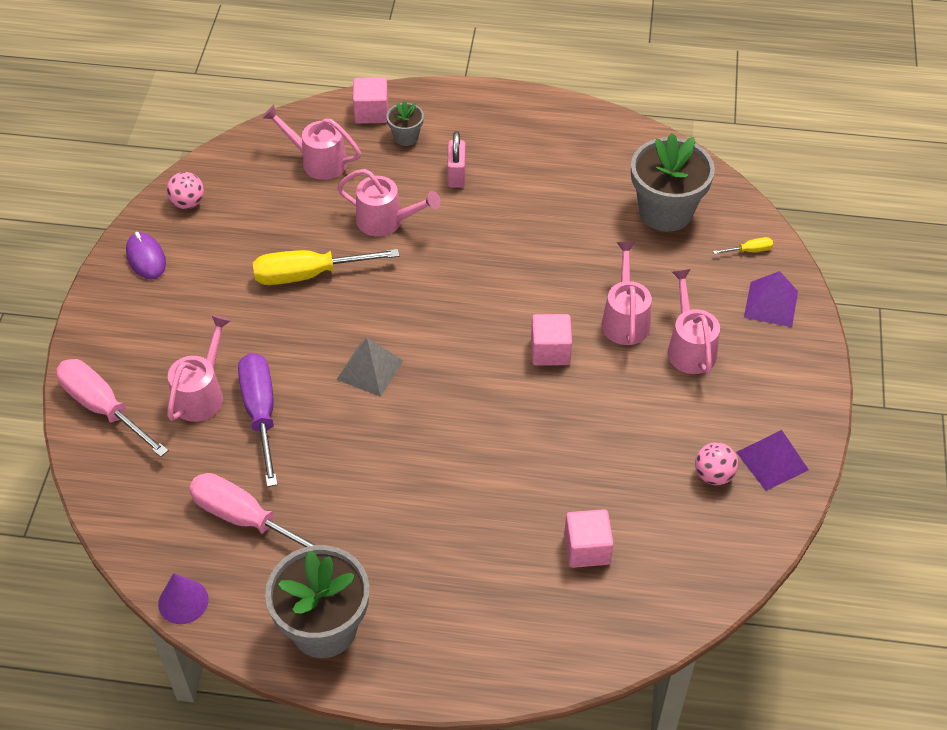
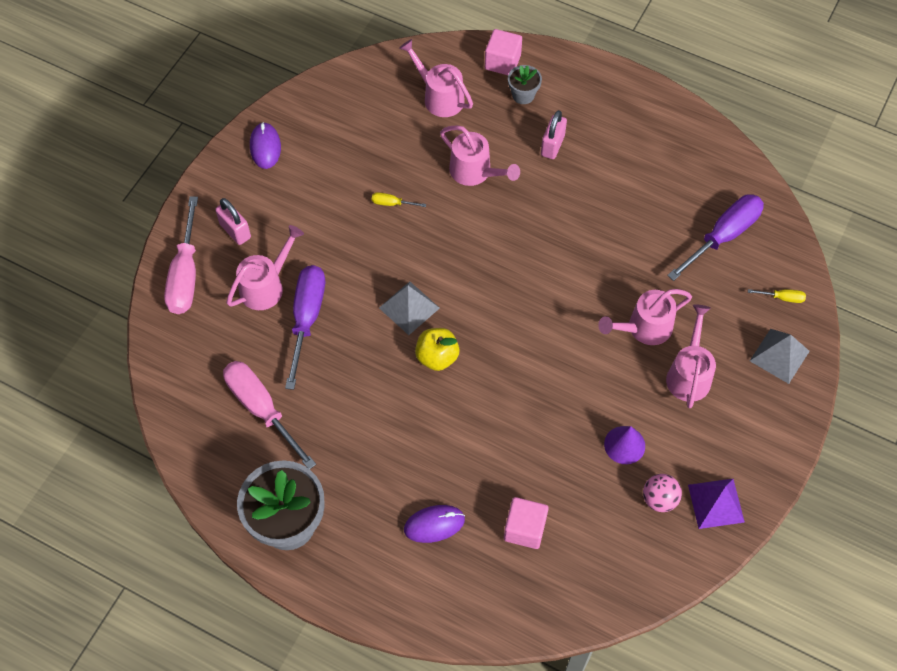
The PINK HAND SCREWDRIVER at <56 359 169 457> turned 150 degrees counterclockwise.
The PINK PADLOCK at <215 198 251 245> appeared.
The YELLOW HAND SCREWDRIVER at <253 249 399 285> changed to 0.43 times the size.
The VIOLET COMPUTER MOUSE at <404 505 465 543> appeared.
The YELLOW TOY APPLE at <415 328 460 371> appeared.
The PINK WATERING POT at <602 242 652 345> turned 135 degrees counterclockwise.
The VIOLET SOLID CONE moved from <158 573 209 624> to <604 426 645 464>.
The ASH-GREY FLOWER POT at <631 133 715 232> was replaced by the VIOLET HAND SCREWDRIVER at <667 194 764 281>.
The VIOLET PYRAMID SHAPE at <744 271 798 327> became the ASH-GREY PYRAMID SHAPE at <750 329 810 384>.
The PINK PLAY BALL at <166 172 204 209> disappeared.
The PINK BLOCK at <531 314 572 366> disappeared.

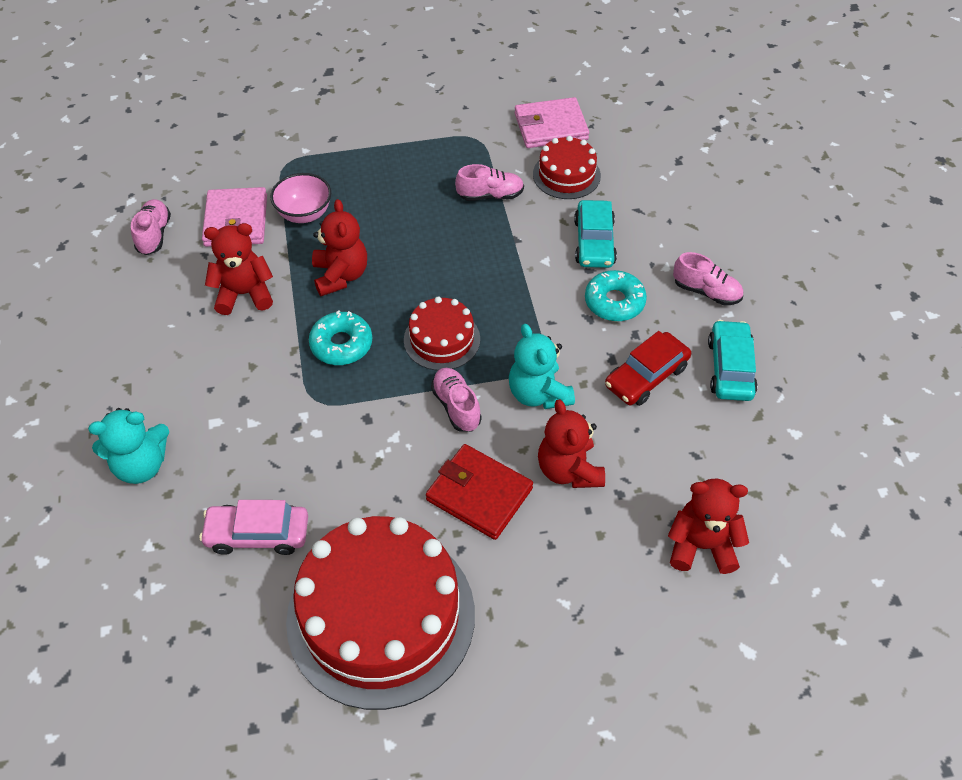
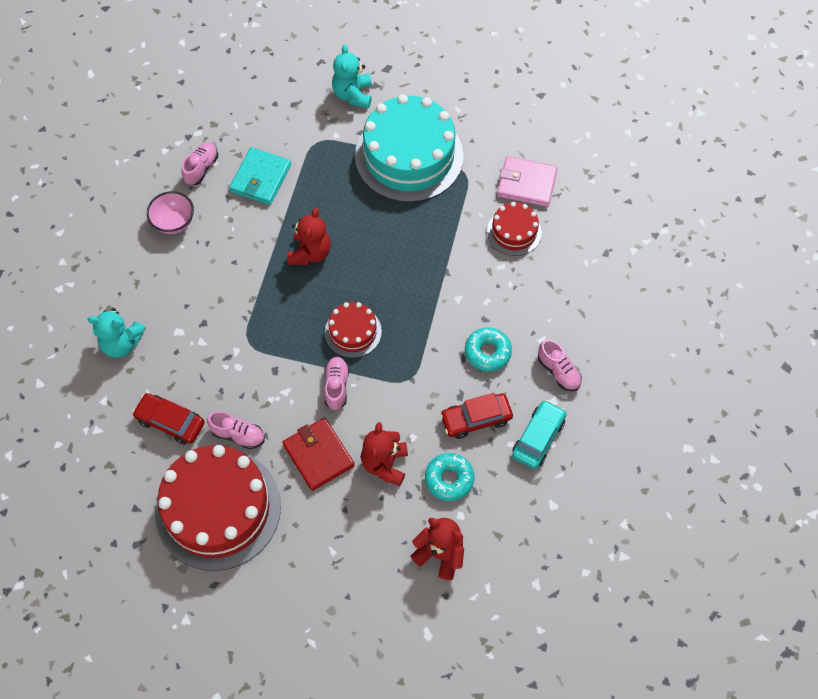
The PINK AUTOMOBILE at <199 500 308 555> became the CRIMSON AUTOMOBILE at <132 393 205 445>.
The PINK DEEP DISH moved from <270 173 331 223> to <147 191 194 234>.
The PINK SHOE moved from <455 164 524 201> to <207 411 265 449>.
The PINK BILLFOLD at <202 187 267 247> became the TURQUOISE BILLFOLD at <229 147 291 205>.
The TURQUOISE STUFFED BEAR moved from <509 324 575 409> to <332 44 372 108>.
The TURQUOISE GATEAU at <355 94 464 202> appeared.
The TURQUOISE DOUGHNUT moved from <309 310 372 365> to <425 453 474 501>.
The CRIMSON STUFFED BEAR at <204 223 273 315> disappeared.
The TURQUOISE AUTOMOBILE at <574 200 617 268> disappeared.

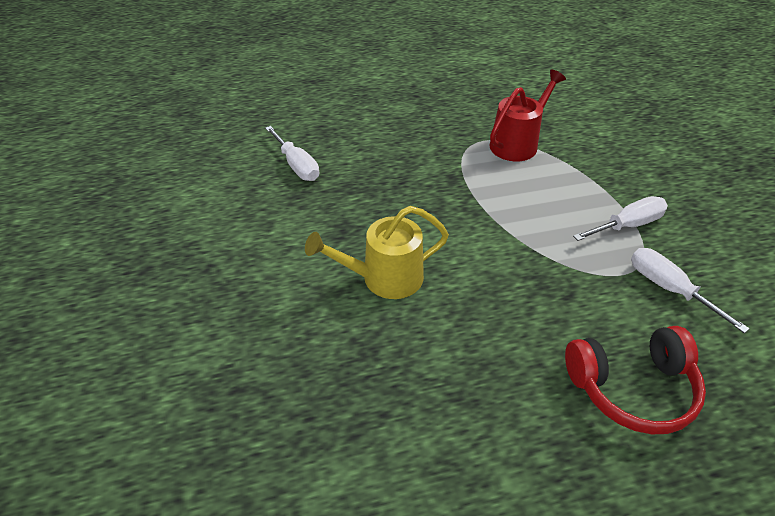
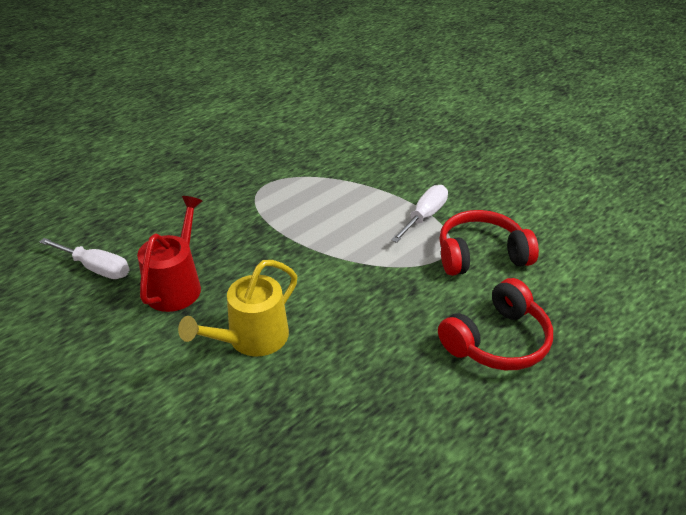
The CRIMSON WATERING POT moved from <489 70 566 161> to <137 196 202 312>.
The SNOW-WHITE HAND SCREWDRIVER at <631 248 750 333> was replaced by the CRIMSON HEADSET at <439 210 539 276>.

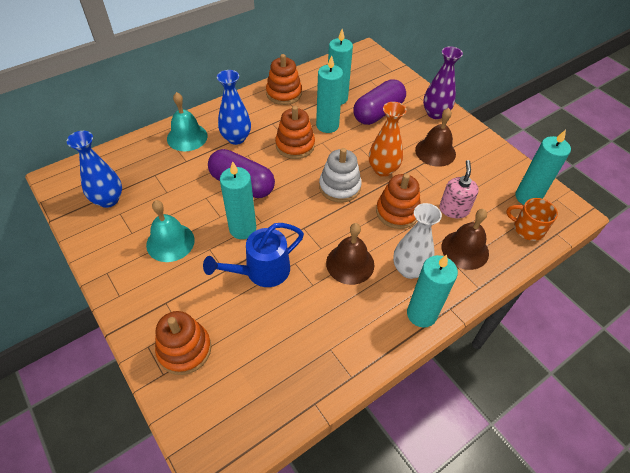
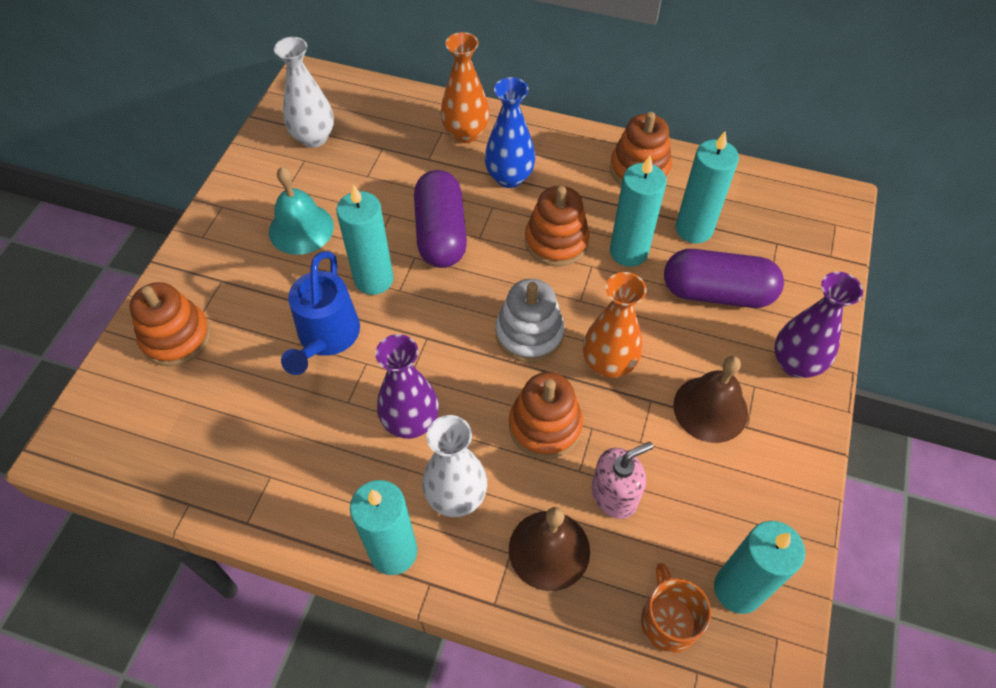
The COBALT VASE at <67 131 122 208> became the SNOW-WHITE VASE at <274 37 334 148>.
The COBALT WATERING POT at <203 223 304 287> turned 105 degrees counterclockwise.
The DARK BROWN SCHOOL BELL at <326 223 374 285> was replaced by the VIOLET VASE at <375 334 439 439>.
The TURQUOISE SCHOOL BELL at <167 92 208 151> was replaced by the BRIGHT ORANGE VASE at <441 32 490 143>.

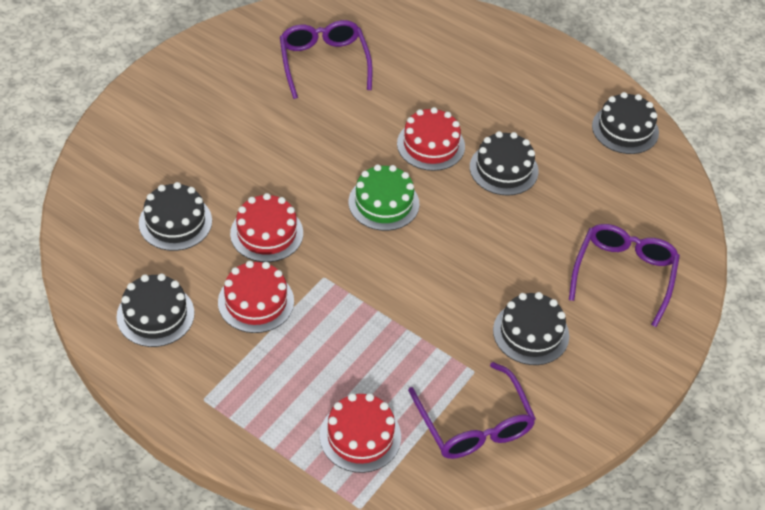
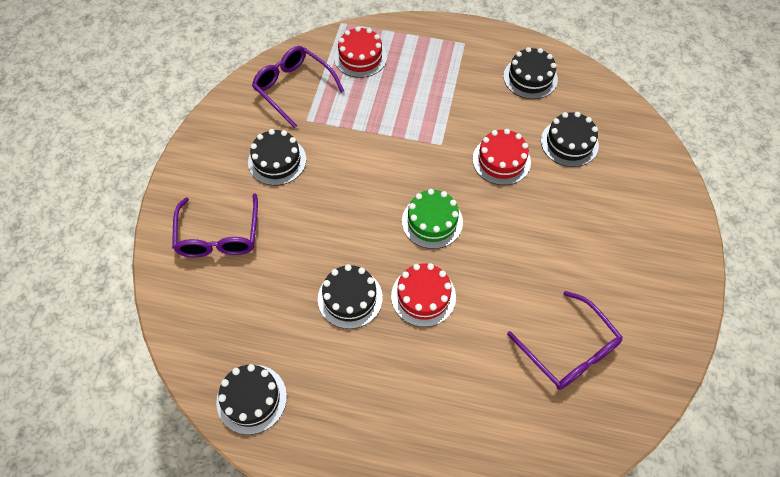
The CRIMSON GATEAU at <218 261 294 333> disappeared.

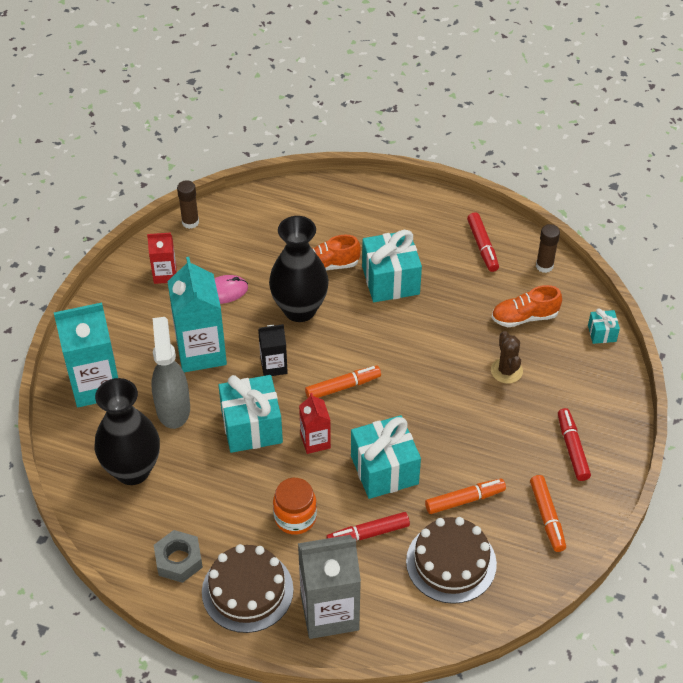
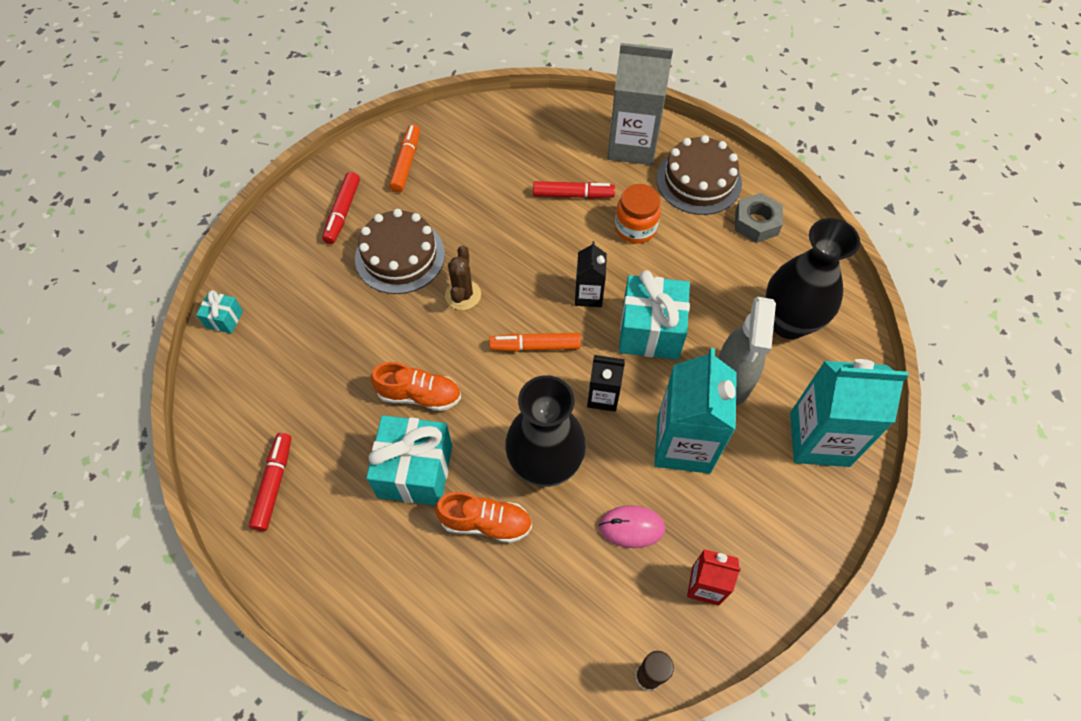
The DARK BROWN GATEAU moved from <406 517 497 604> to <355 209 445 294>.
The BRIGHT ORANGE SHOE moved from <491 285 562 327> to <371 362 461 411>.
The DARK BROWN SAGUARO CACTUS moved from <491 331 523 384> to <445 245 481 310>.
The CRIMSON JUICE CARTON at <299 393 331 454> became the BLACK JUICE CARTON at <575 241 607 307>.
The TURQUOISE WRAPPED GIFT at <351 415 421 499> disappeared.
The BRIGHT ORANGE MARKER at <425 479 506 514> disappeared.
The DARK BROWN GLUE at <536 224 560 273> disappeared.

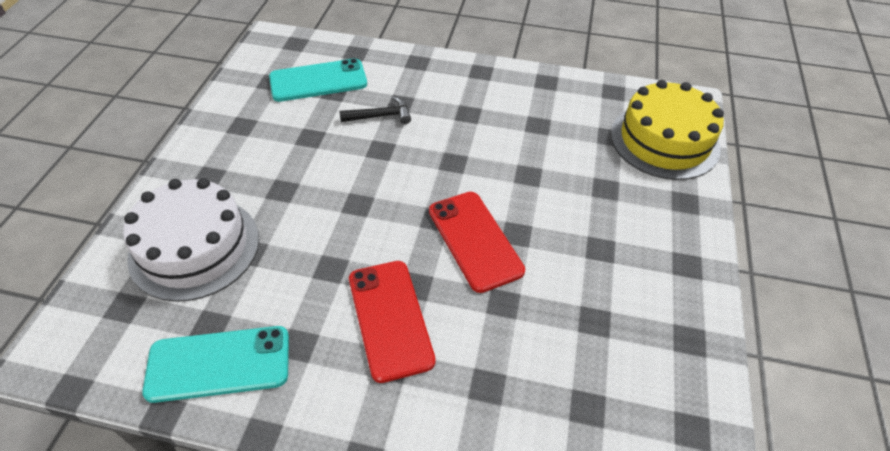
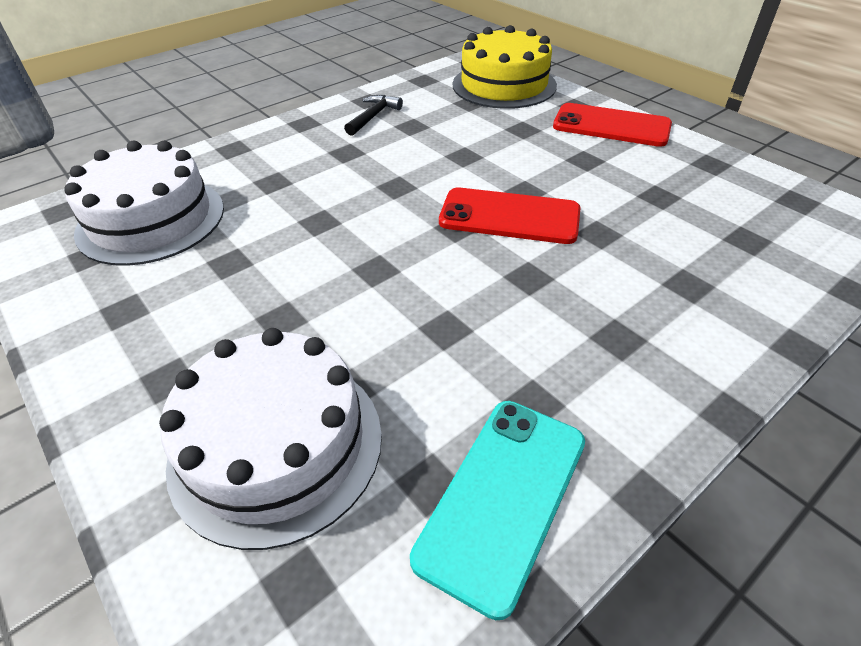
The TURQUOISE SMARTPHONE at <269 58 367 102> was replaced by the SNOW-WHITE GATEAU at <64 141 224 266>.
The BLACK HAMMER moved from <339 96 411 124> to <344 95 403 136>.
The CRIMSON SMARTPHONE moved from <349 261 436 383> to <553 103 672 147>.

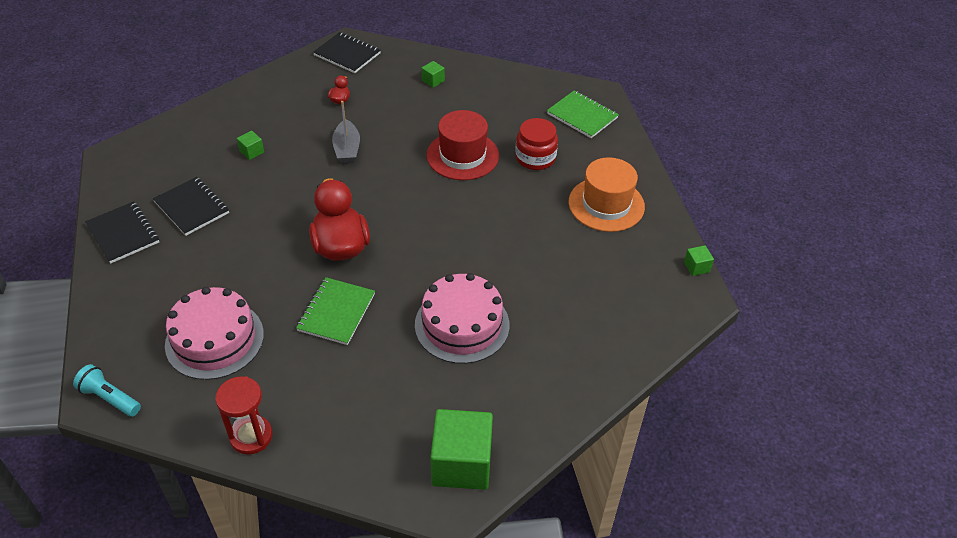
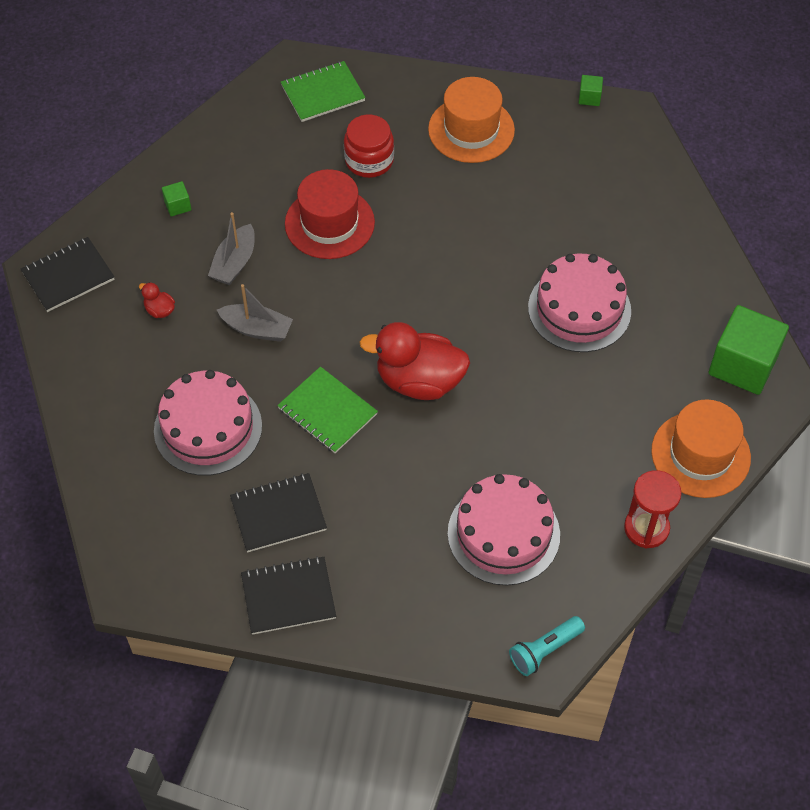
The GREEN BLOCK at <237 131 264 160> was replaced by the PINK GATEAU at <154 370 262 476>.
The ASH-GREY TOY BOAT at <208 212 255 285> appeared.
The GREEN NOTEPAD moved from <296 277 375 345> to <277 367 378 453>.
The BRIGHT ORANGE TOP HAT at <651 399 751 498> appeared.

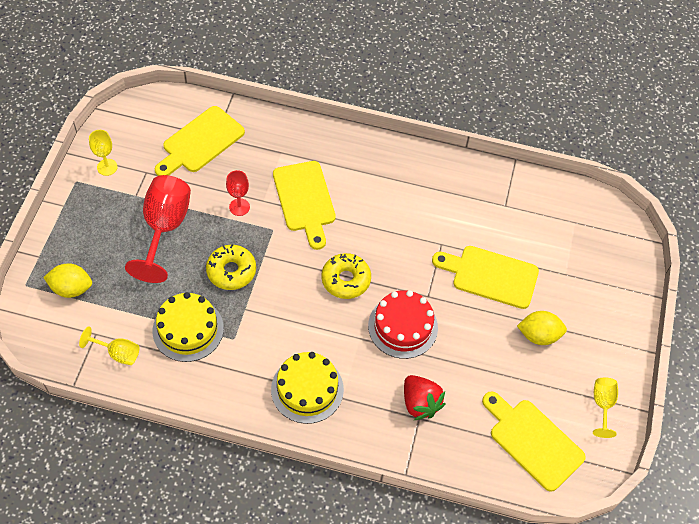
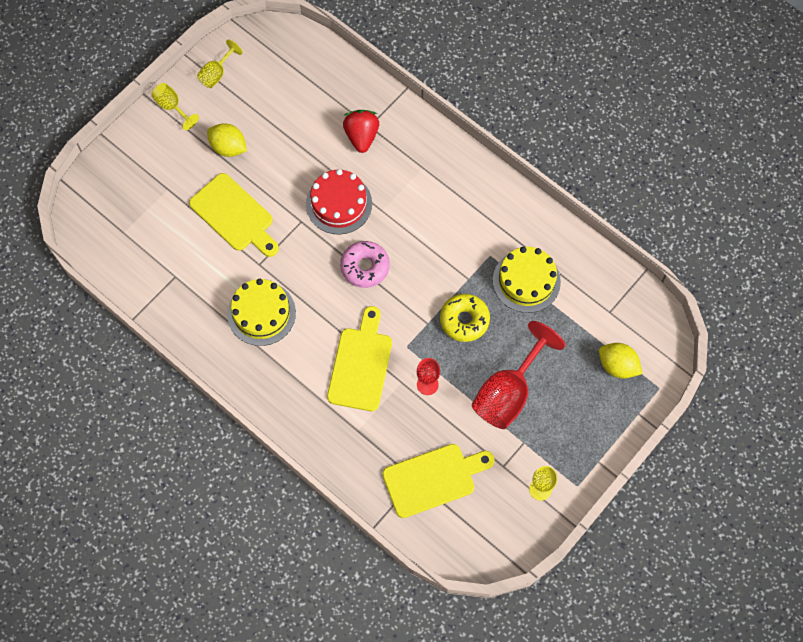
The YELLOW CHALICE moved from <79 326 140 365> to <152 83 199 130>.
The YELLOW GATEAU moved from <271 352 344 424> to <227 279 296 346>.
The YELLOW DOUGHNUT at <321 253 371 299> became the PINK DOUGHNUT at <340 241 390 288>.
The YELLOW BREAD BOARD at <482 391 586 492> disappeared.

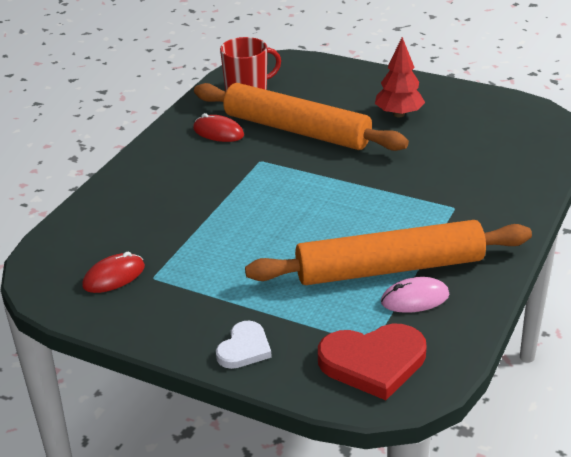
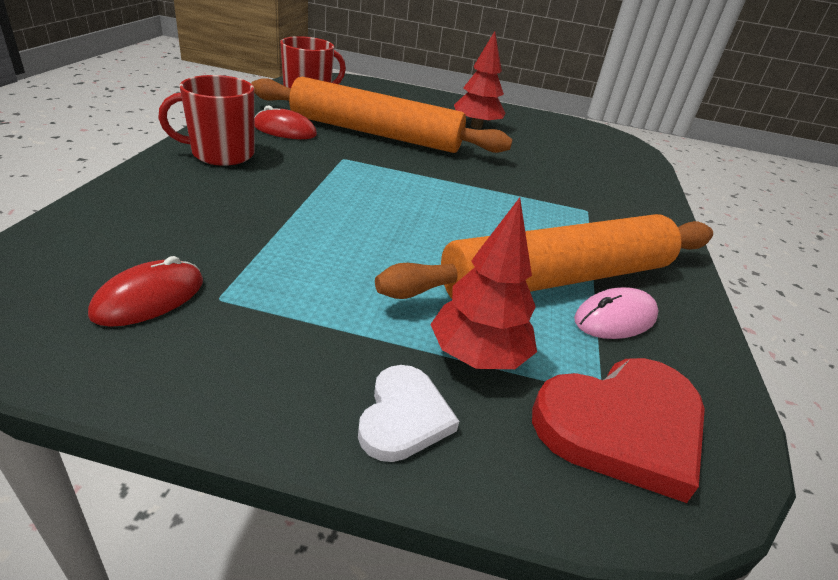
The CRIMSON TEA MUG at <158 75 254 166> appeared.
The CRIMSON TOY TREE at <430 198 537 369> appeared.

